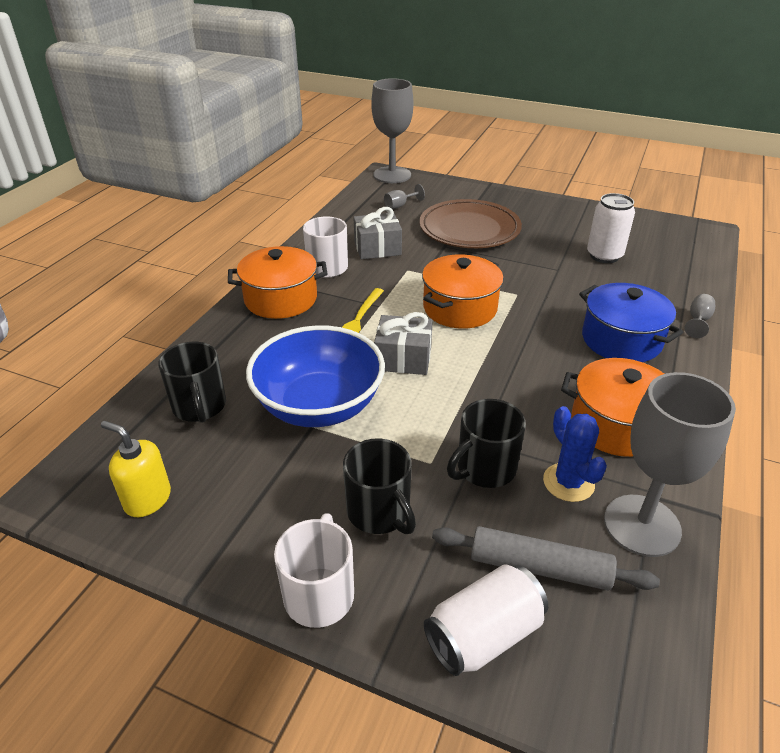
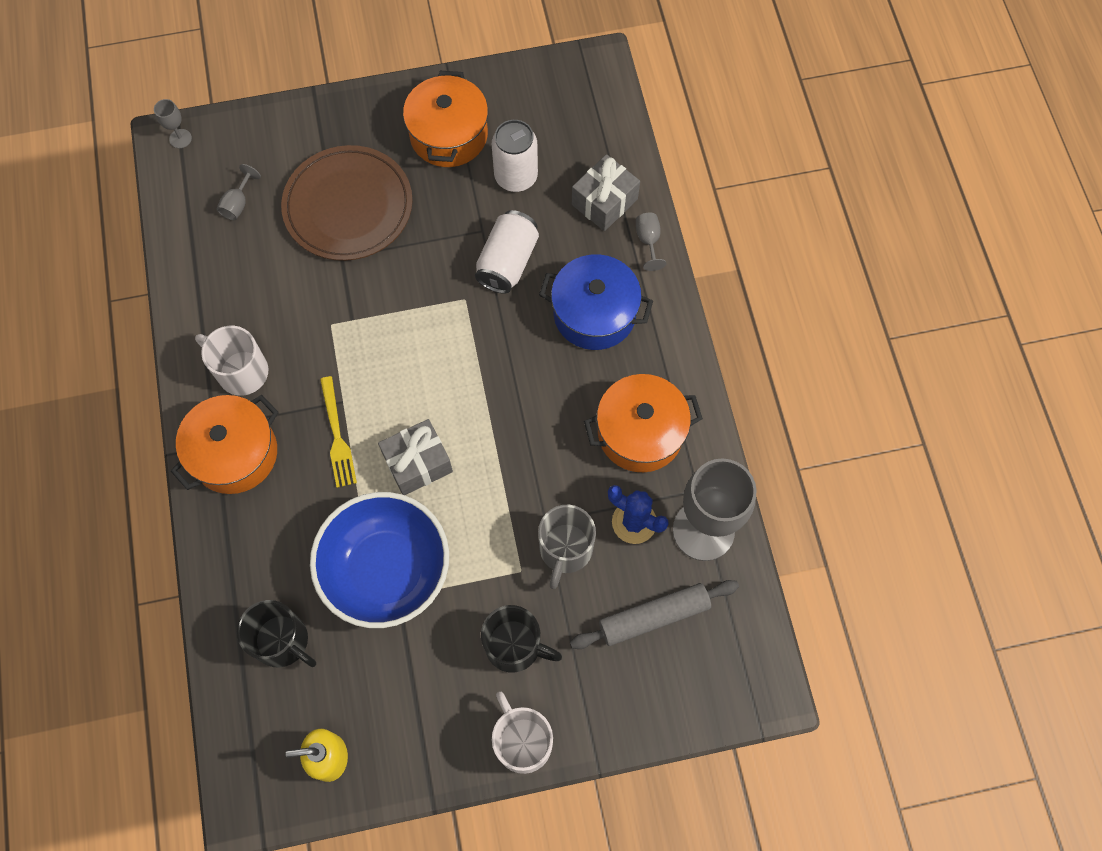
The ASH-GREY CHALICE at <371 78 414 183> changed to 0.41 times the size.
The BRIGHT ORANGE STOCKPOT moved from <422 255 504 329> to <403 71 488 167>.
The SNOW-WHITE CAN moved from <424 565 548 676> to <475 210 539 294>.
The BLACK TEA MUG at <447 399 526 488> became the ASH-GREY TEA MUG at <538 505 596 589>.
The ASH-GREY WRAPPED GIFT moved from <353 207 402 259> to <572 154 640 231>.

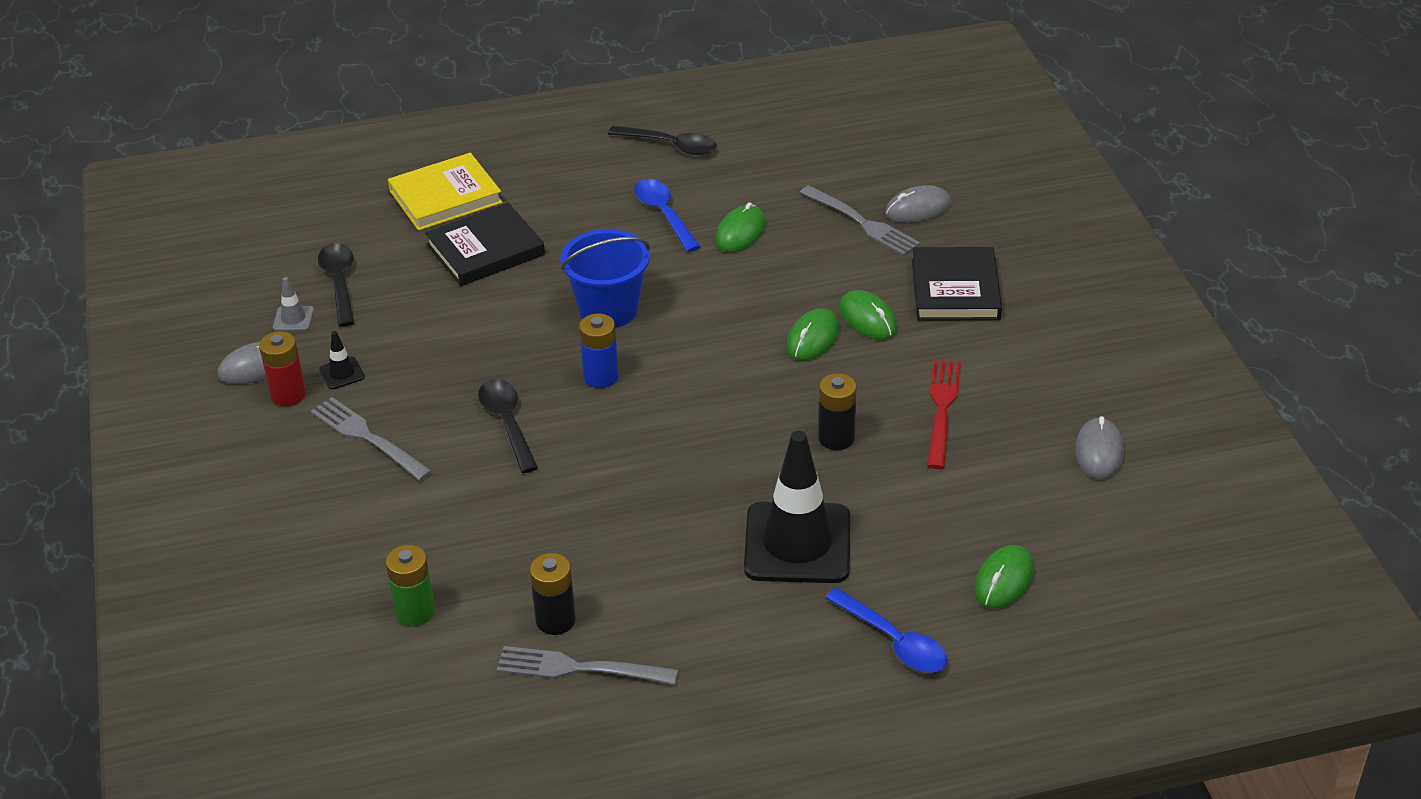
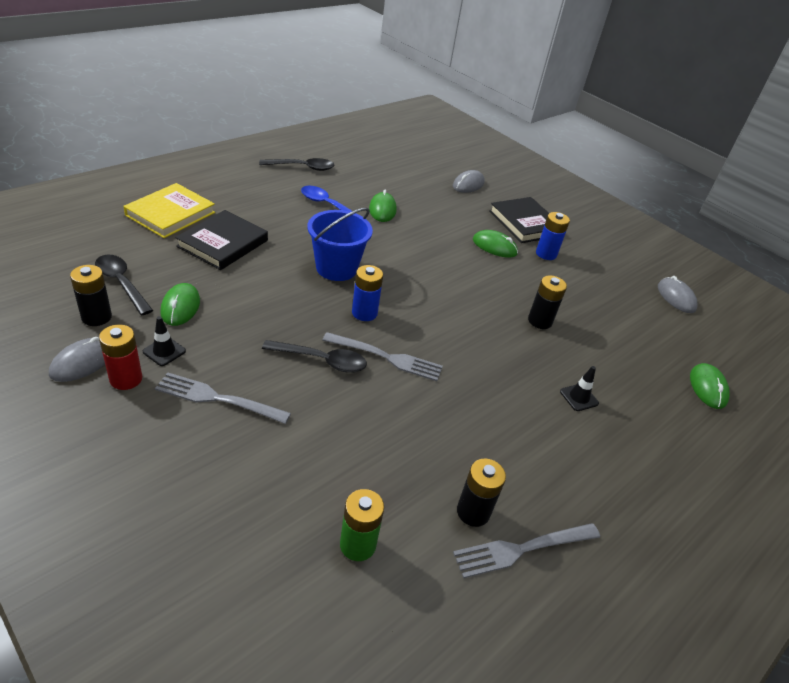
The ASH-GREY ROAD CONE at <273 277 314 331> was replaced by the BLACK AA BATTERY at <70 265 112 326>.
The GREEN COMPUTER MOUSE moved from <786 309 840 361> to <160 283 200 326>.
The BLACK TABLESPOON at <478 379 538 473> turned 150 degrees clockwise.
The ASH-GREY TABLE FORK moved from <800 185 920 256> to <322 332 443 381>.
The COBALT AA BATTERY at <536 212 570 260> appeared.
The BLACK ROAD CONE at <744 431 850 583> changed to 0.40 times the size.
The COBALT TABLESPOON at <825 588 947 673> disappeared.
The CRIMSON TABLE FORK at <927 359 961 469> disappeared.

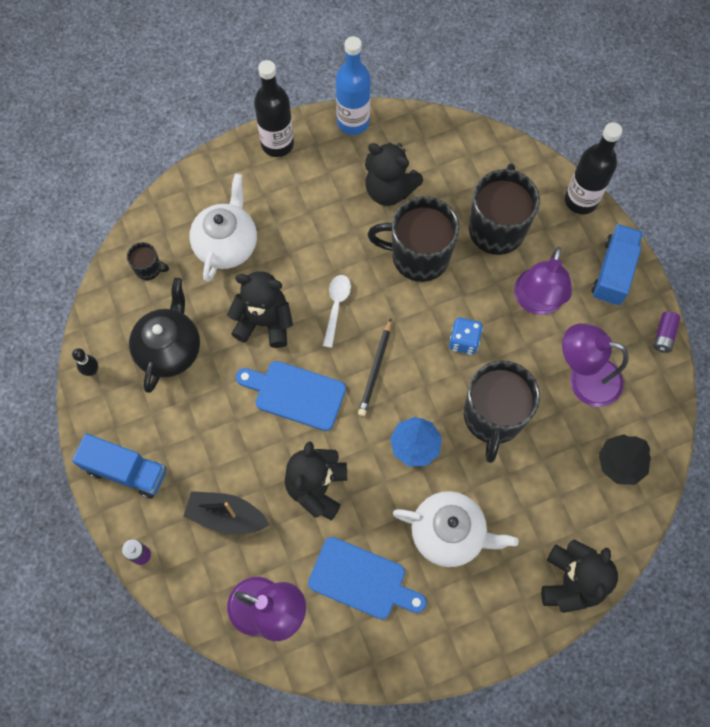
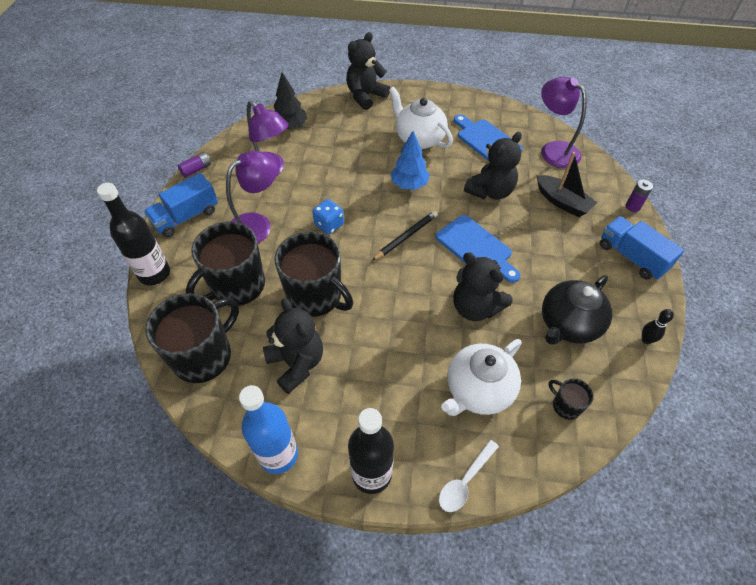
The BLACK TEA MUG moved from <464 360 540 463> to <145 293 239 383>.
The SNOW-WHITE TABLESPOON moved from <323 275 351 348> to <439 440 499 512>.

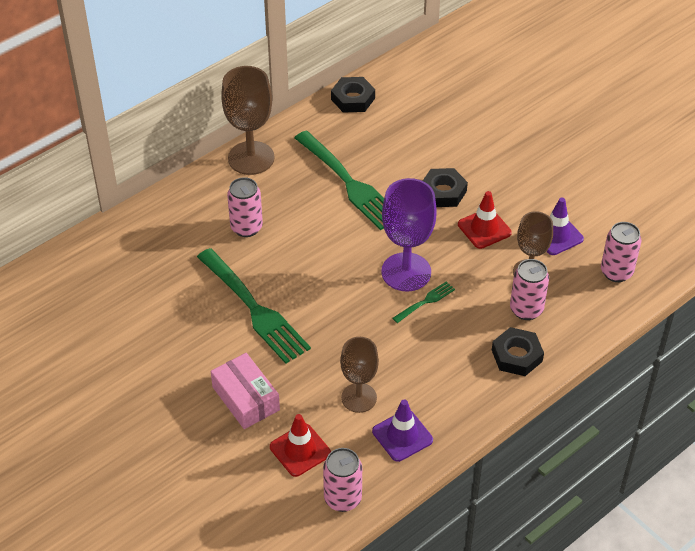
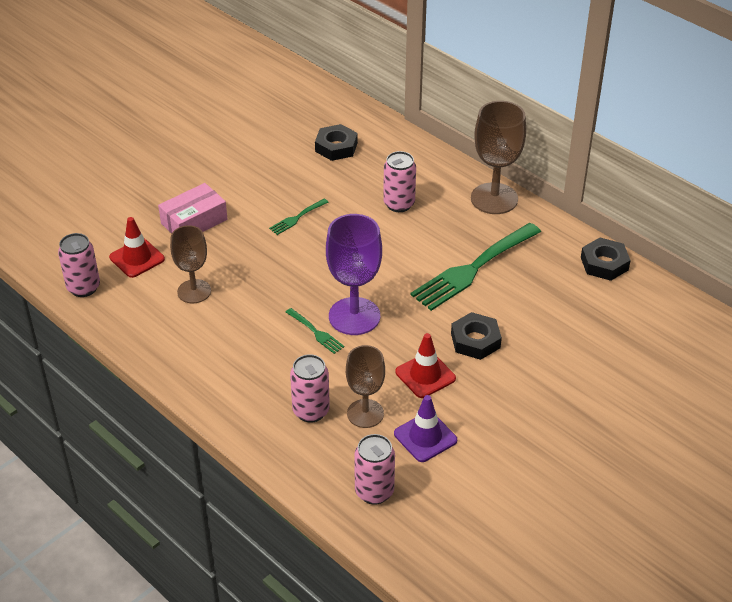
The GREEN TABLE FORK at <197 248 311 364> changed to 0.45 times the size.
The BLACK HEX NUT moved from <492 327 544 376> to <315 124 358 161>.
The VIOLET ROAD CONE at <372 400 433 462> disappeared.

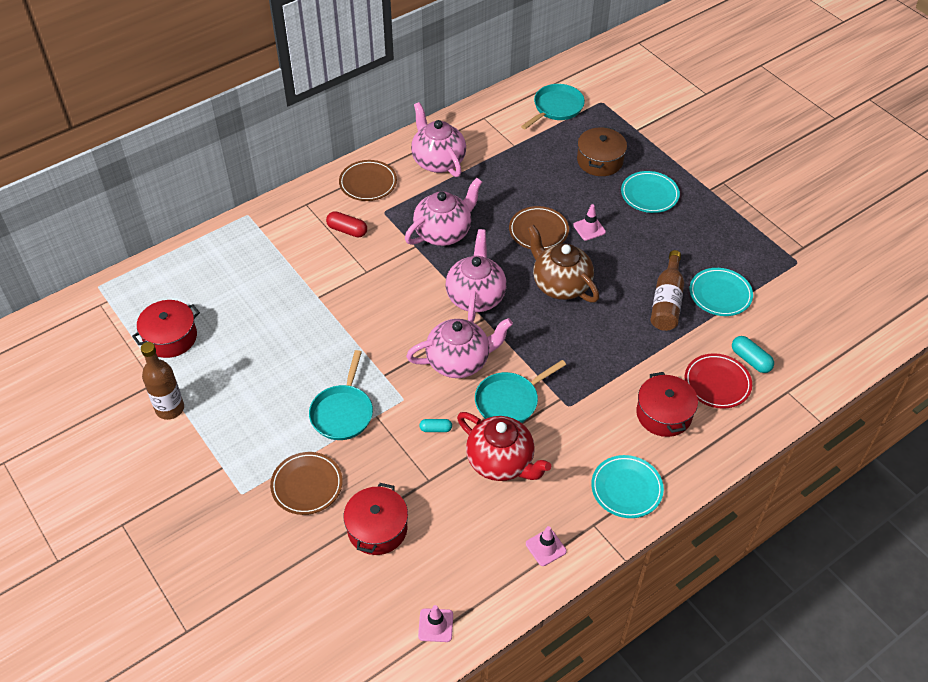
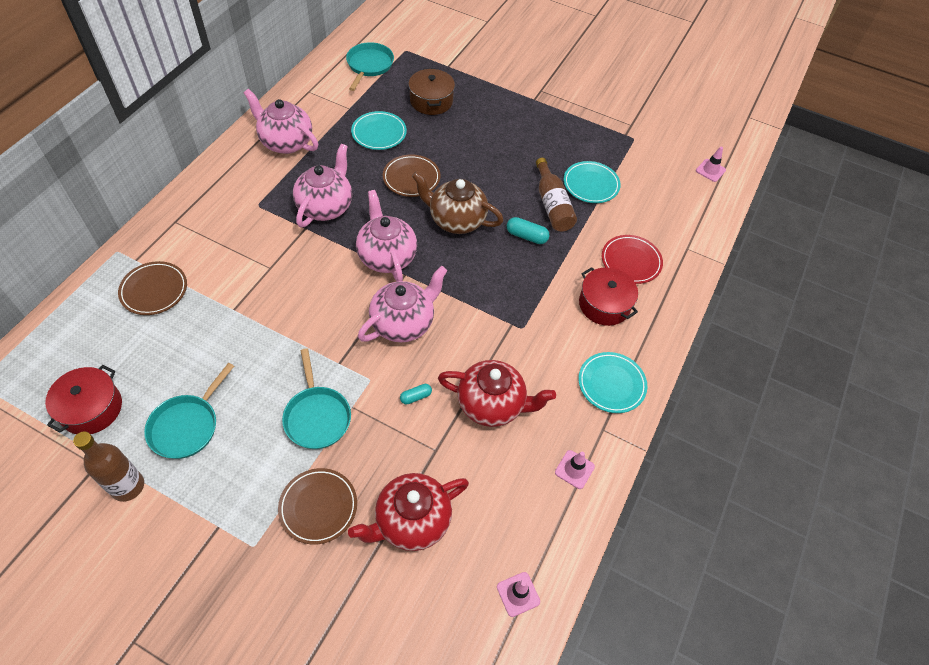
The DARK BROWN DINNER PLATE moved from <339 160 397 201> to <118 261 187 315>.
The TURQUOISE SKILLET moved from <475 360 566 423> to <144 363 234 459>.
The CRIMSON STOCKPOT at <344 483 408 555> was replaced by the CRIMSON TEAPOT at <348 473 469 551>.
The TURQUOISE DINNER PLATE moved from <621 171 680 213> to <351 111 407 150>.
The TURQUOISE PILL moved from <732 336 774 373> to <507 217 550 244>.
The PINK ROAD CONE moved from <573 204 606 241> to <696 147 726 182>.
The CRIMSON PILL at <326 211 367 237> disappeared.

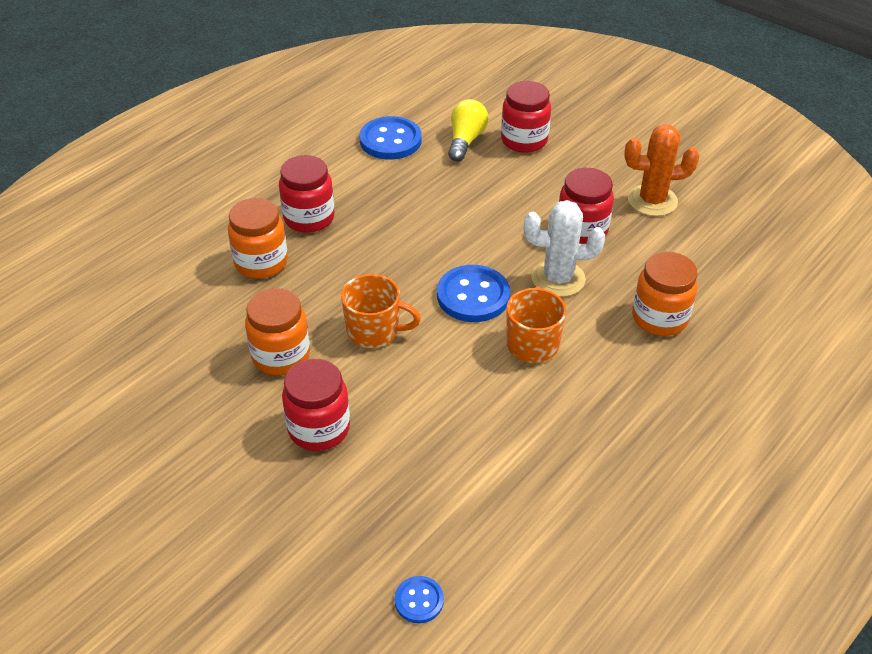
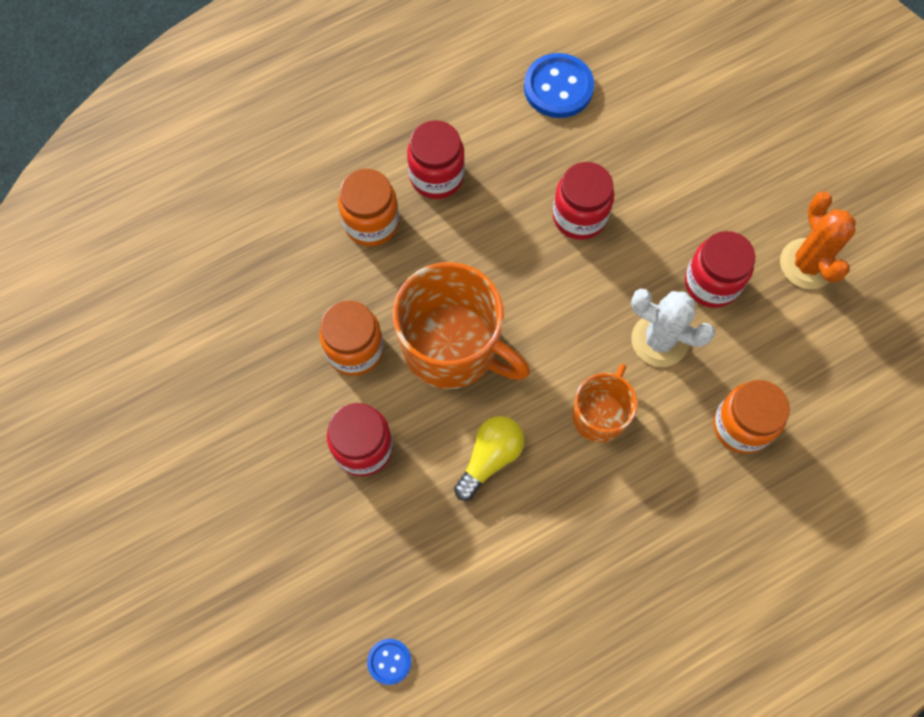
The BRIGHT ORANGE TEA MUG at <341 274 421 348> changed to 1.76 times the size.
The YELLOW BULB moved from <448 99 488 161> to <454 416 524 501>.
The CRIMSON JAM JAR moved from <501 81 551 153> to <552 162 614 240>.
The BRIGHT ORANGE SAGUARO CACTUS at <624 124 699 216> turned 60 degrees clockwise.
The COBALT BUTTON at <437 265 510 322> disappeared.

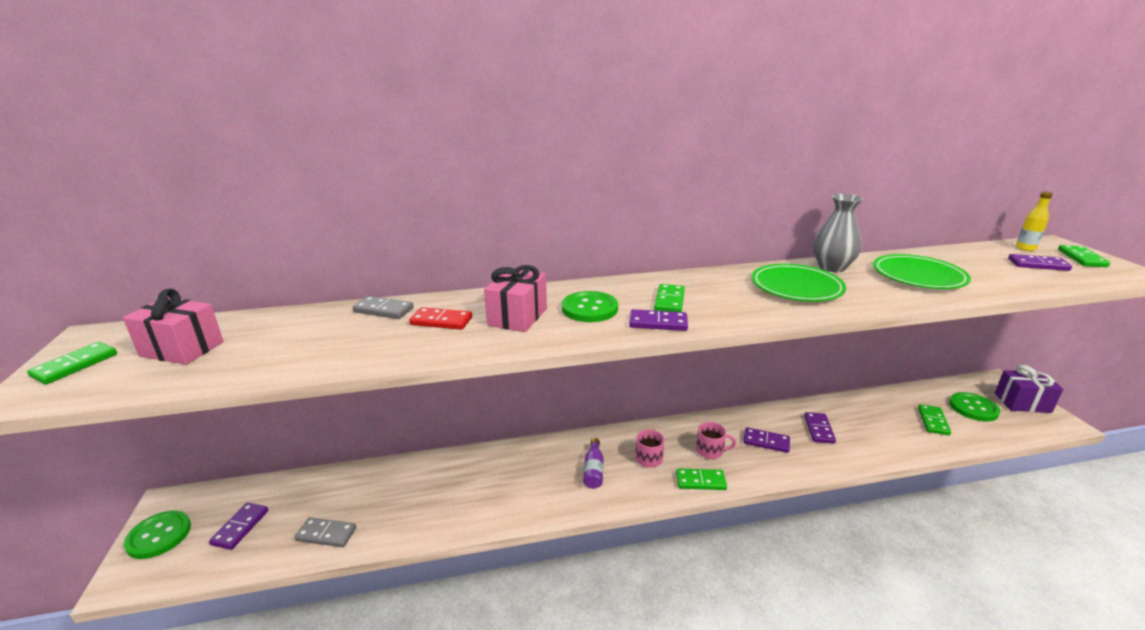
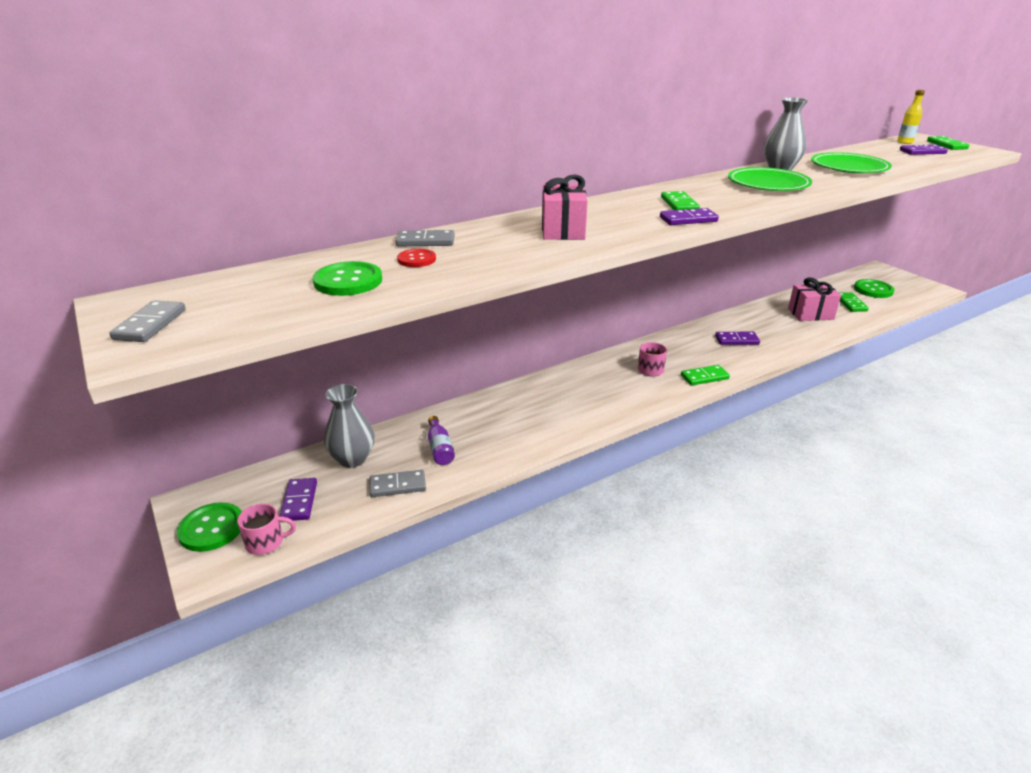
The GREEN DOMINO at <27 342 117 384> became the ASH-GREY DOMINO at <109 300 186 342>.
The PINK TEA MUG moved from <696 422 736 459> to <237 504 296 555>.
The GREEN BUTTON moved from <562 291 618 322> to <313 261 382 296>.
The ASH-GREY VASE at <324 384 375 468> appeared.
The CRIMSON BUTTON at <397 249 436 267> appeared.
The VIOLET FLASK moved from <583 438 604 489> to <428 416 455 465>.
The PINK WRAPPED GIFT moved from <123 288 224 365> to <788 277 841 321>.
The CRIMSON DOMINO at <409 307 472 330> disappeared.
The VIOLET DOMINO at <804 412 836 444> disappeared.
The VIOLET WRAPPED GIFT at <995 365 1063 413> disappeared.

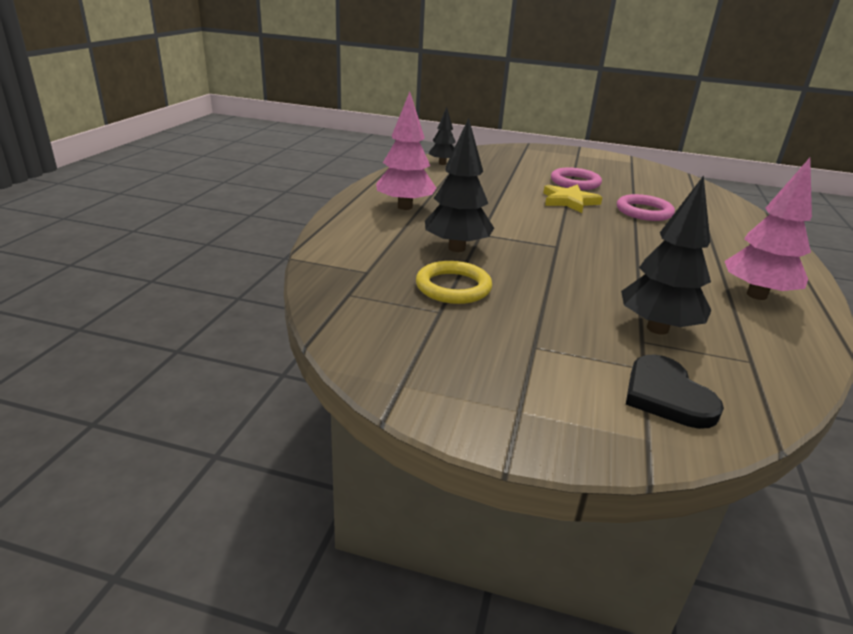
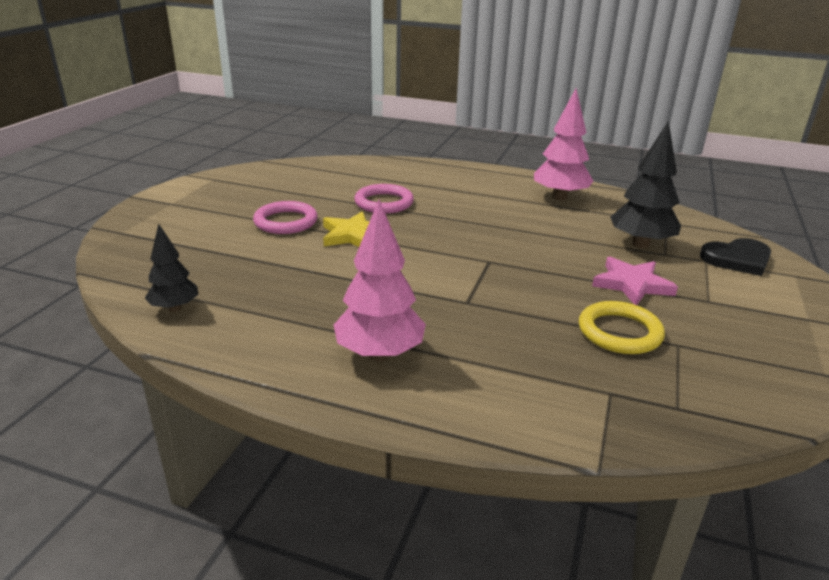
The PINK FIVE-POINTED STAR at <592 257 678 305> appeared.
The BLACK TOY TREE at <425 118 494 252> disappeared.

